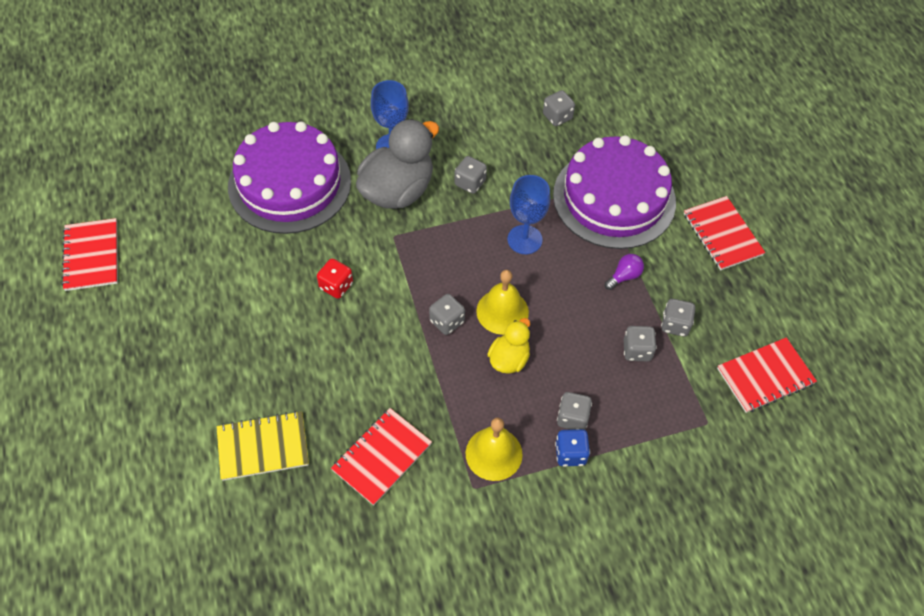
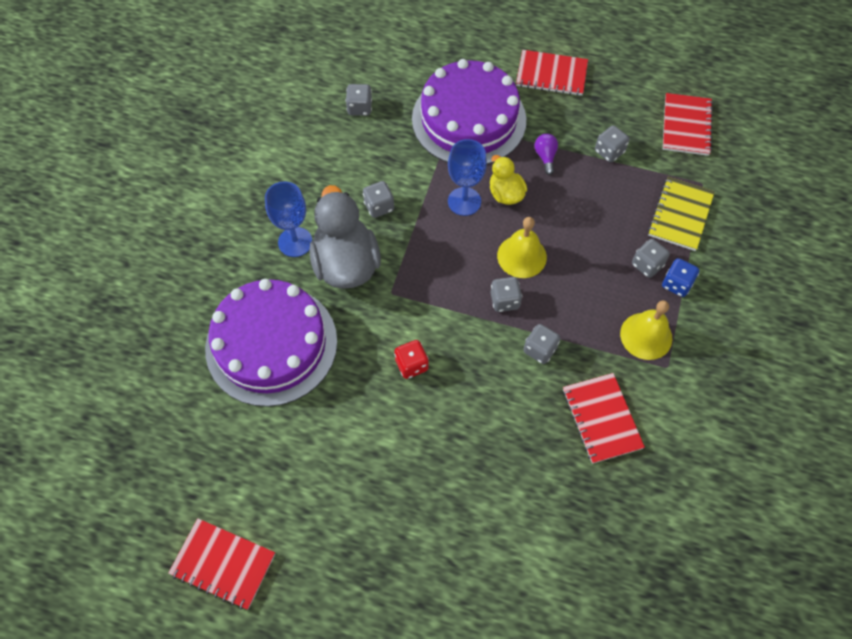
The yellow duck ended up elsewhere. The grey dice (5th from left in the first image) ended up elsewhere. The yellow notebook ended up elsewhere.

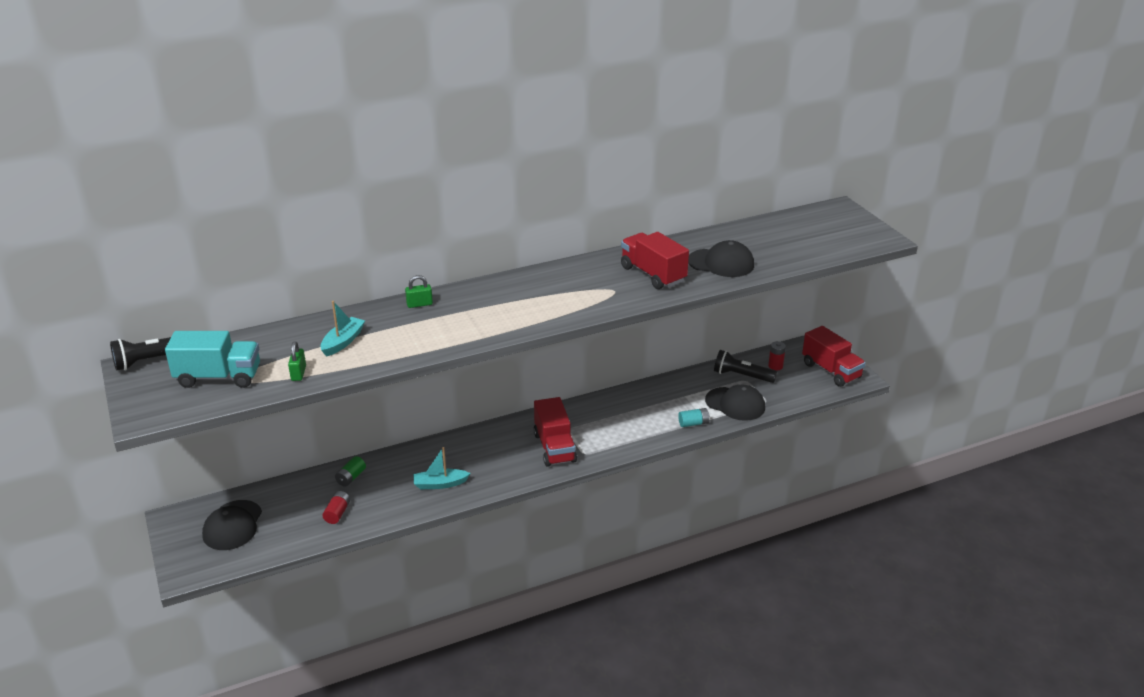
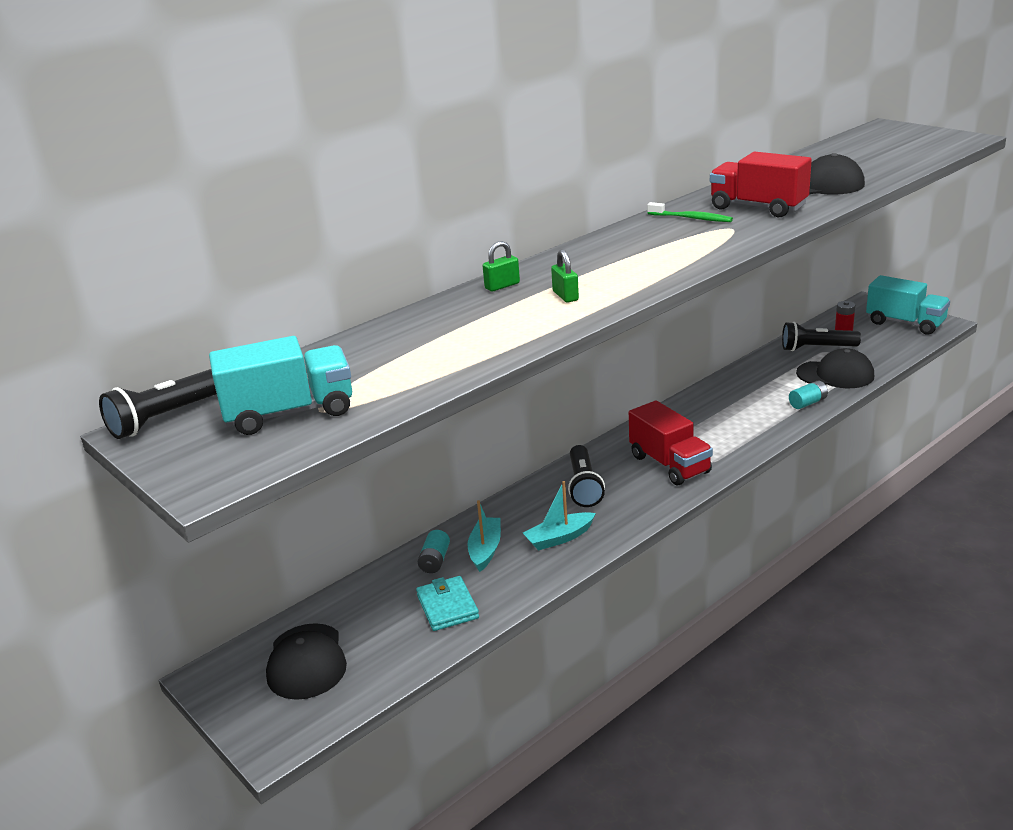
Where the red battery (1st from left) stood, the turquoise wallet came to stand. What was the green battery turned into the turquoise battery (1st from left). The turquoise boat (1st from left) ended up elsewhere. The green padlock (1st from left in the first image) ended up elsewhere. The second view gained the black flashlight (2nd from left). The second view gained the green toothbrush. What was the red truck (3rd from left) turned into the turquoise truck (2nd from left).

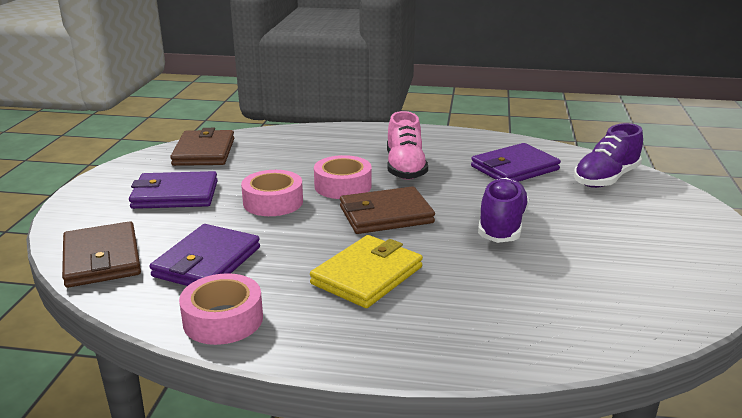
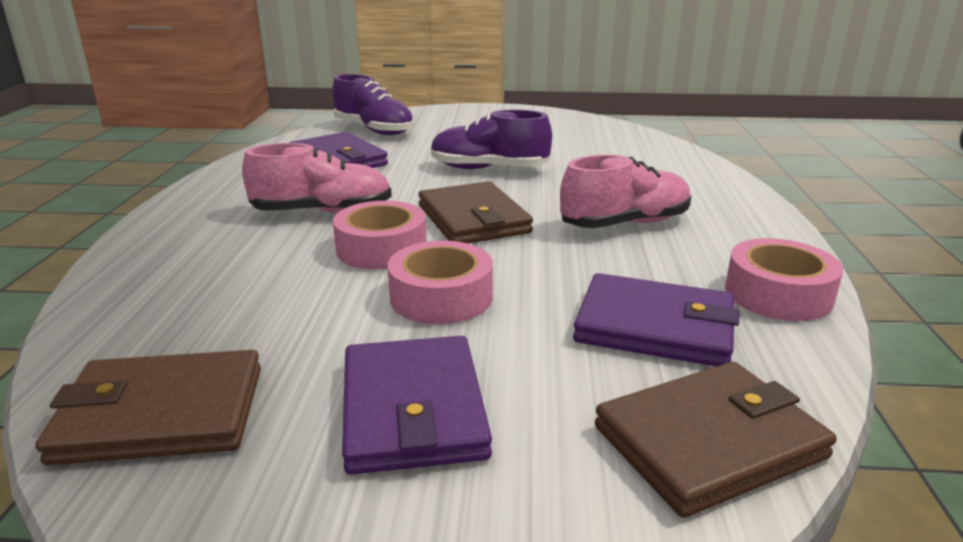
Where the yellow wallet stood, the pink shoe (2nd from left) came to stand.

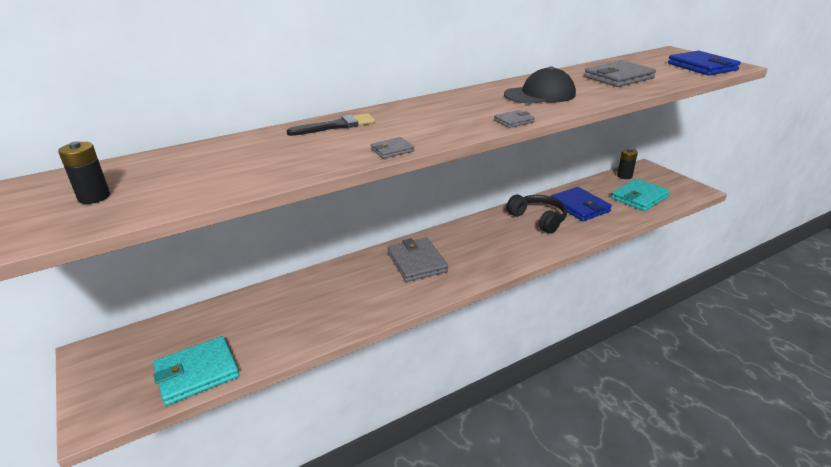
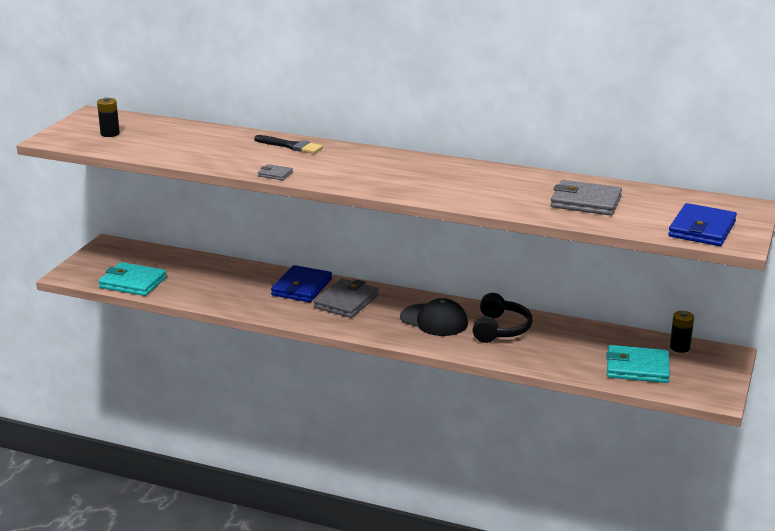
The blue wallet (1st from left) ended up elsewhere. The black cap ended up elsewhere. The second view lost the grey wallet (3rd from left).

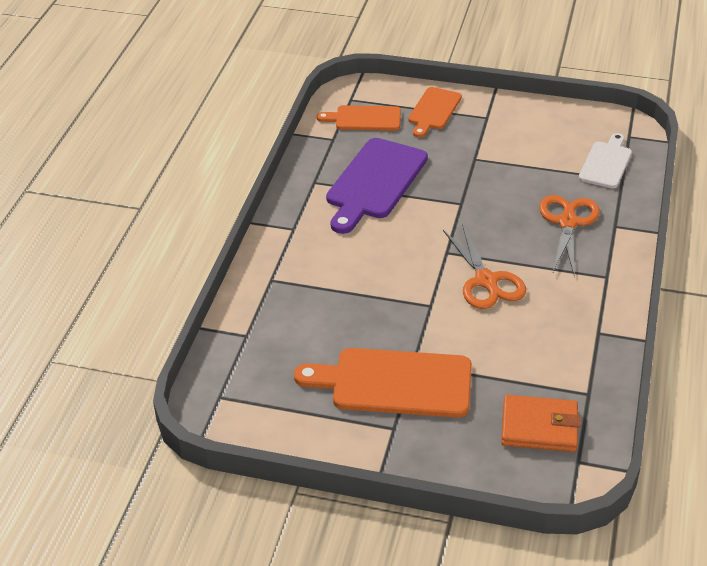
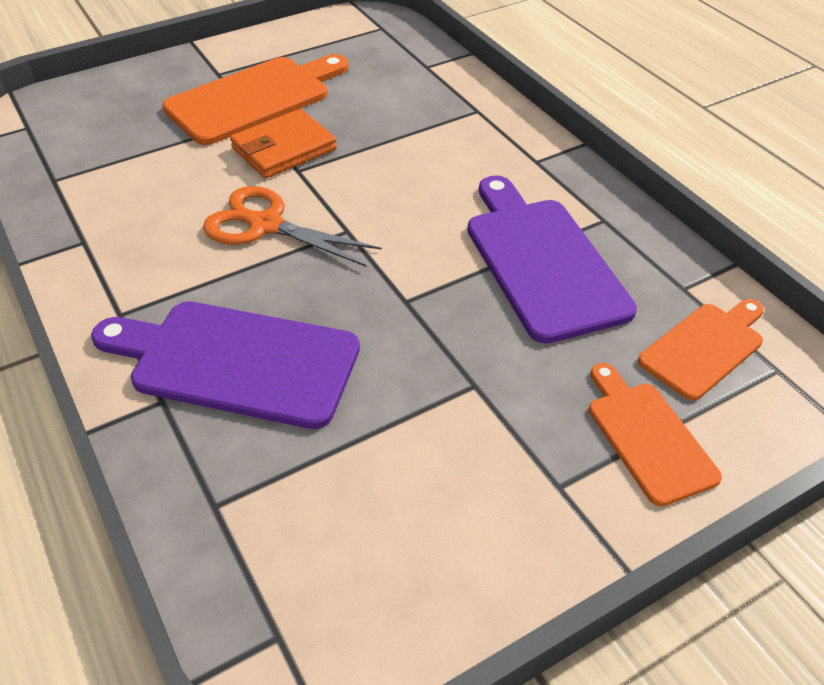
Where the orange scissors (2nd from left) stood, the purple cutting board (1st from left) came to stand. The orange wallet ended up elsewhere. The second view lost the white cutting board.

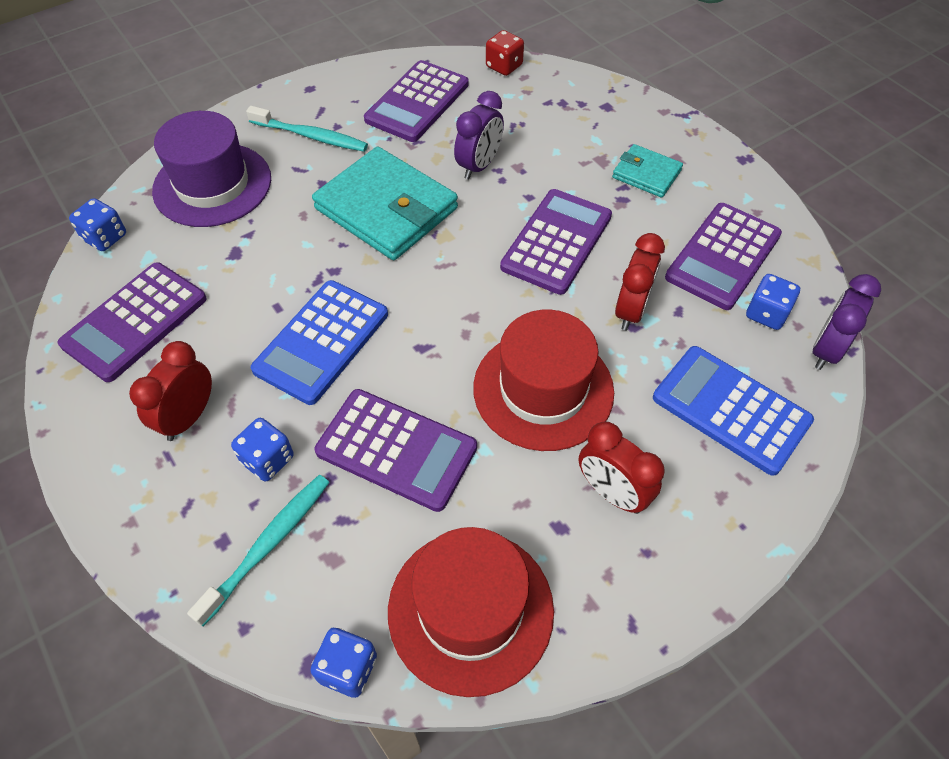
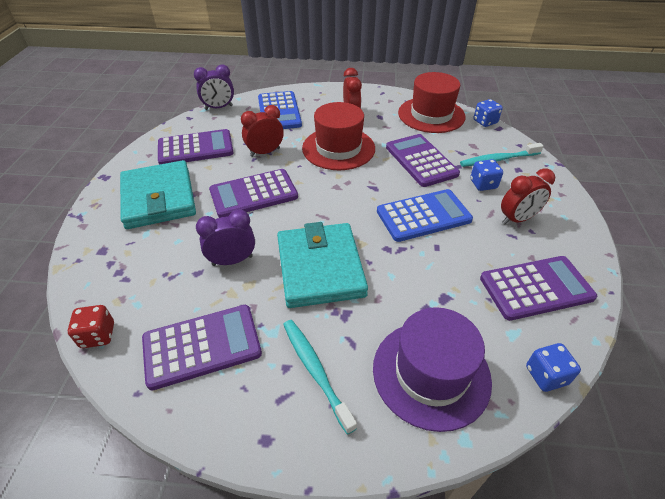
The size of the turquoise wallet (2nd from left in the first image) changed by a factor of 1.94. The second view lost the blue dice (4th from left).

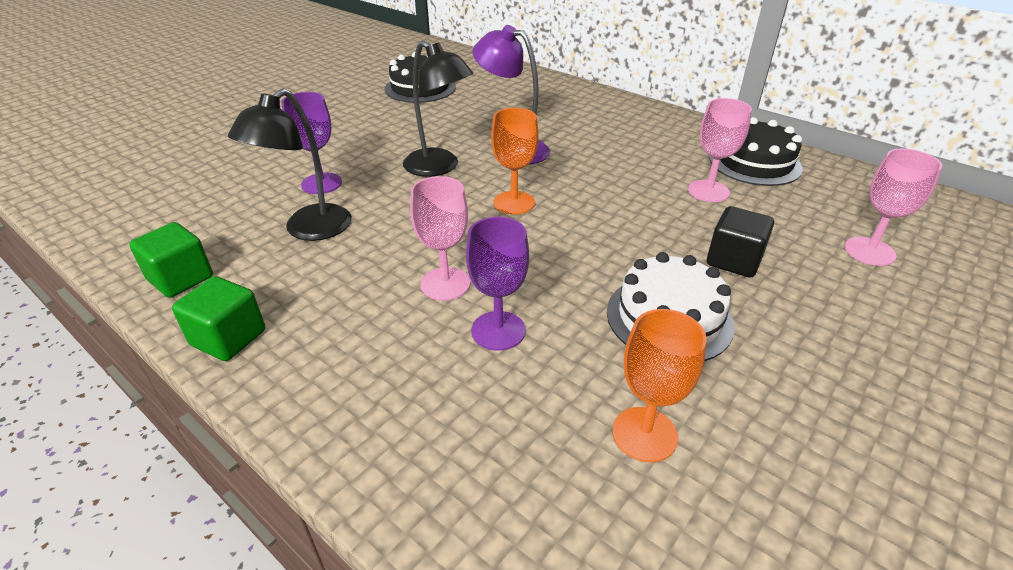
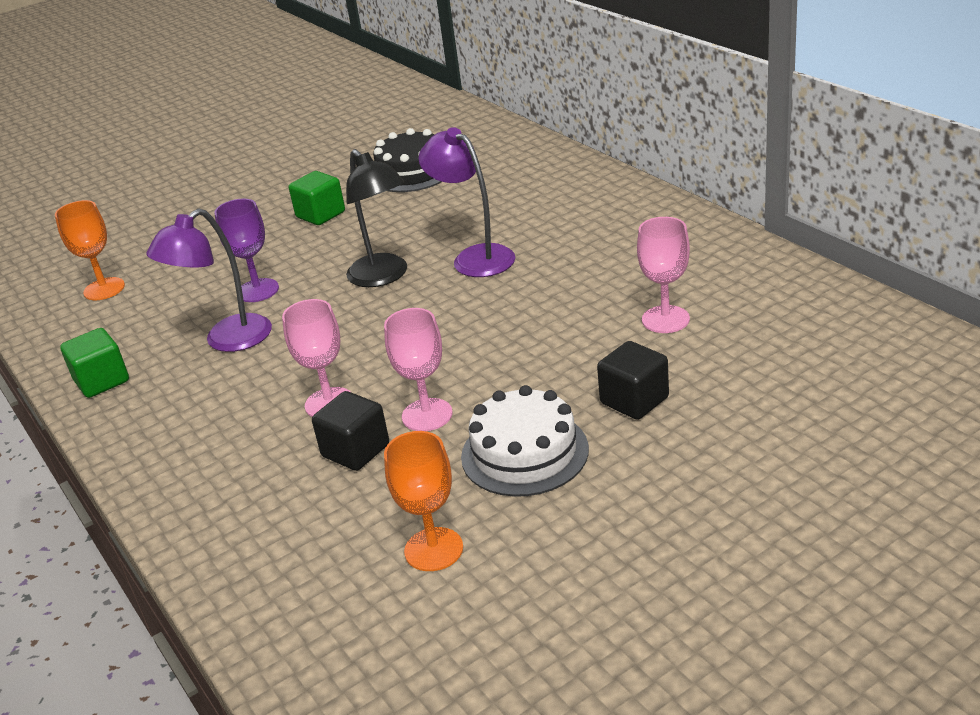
The orange goblet (1st from left) ended up elsewhere. What was the black lamp (1st from left) turned into the purple lamp (1st from left). The green cube (2nd from left) ended up elsewhere. Where the purple goblet (2nd from left) stood, the black cube (1st from left) came to stand. The pink goblet (3rd from left in the first image) ended up elsewhere. The second view lost the black cake (2nd from left).

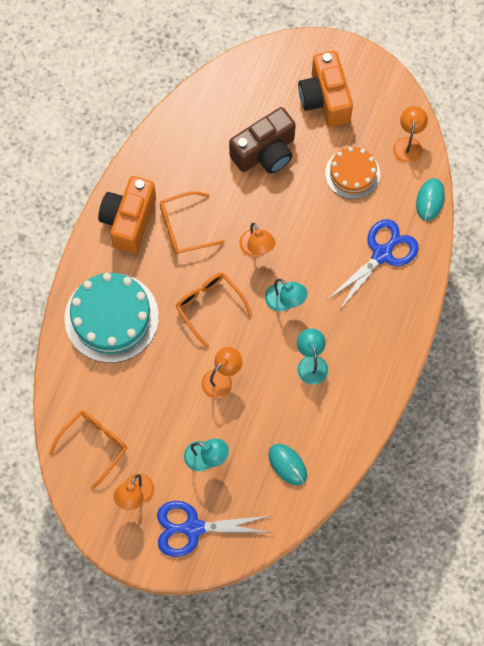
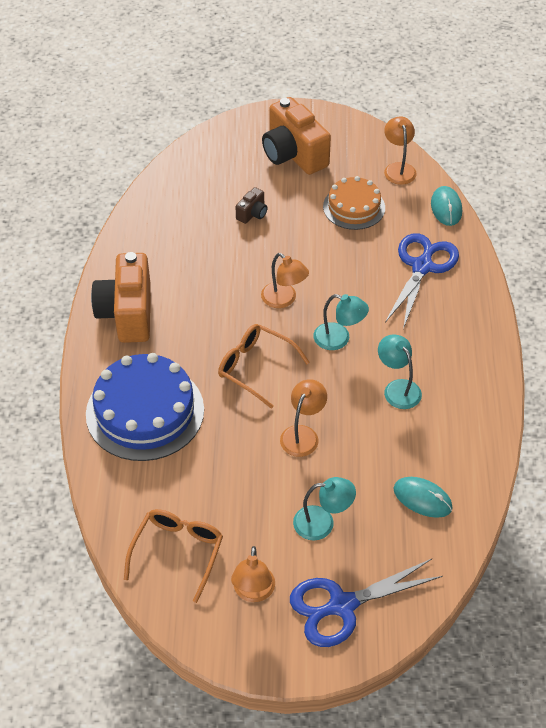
What was the turquoise cake turned into the blue cake. The size of the brown camera changed by a factor of 0.45. The second view lost the orange glasses (2nd from left).

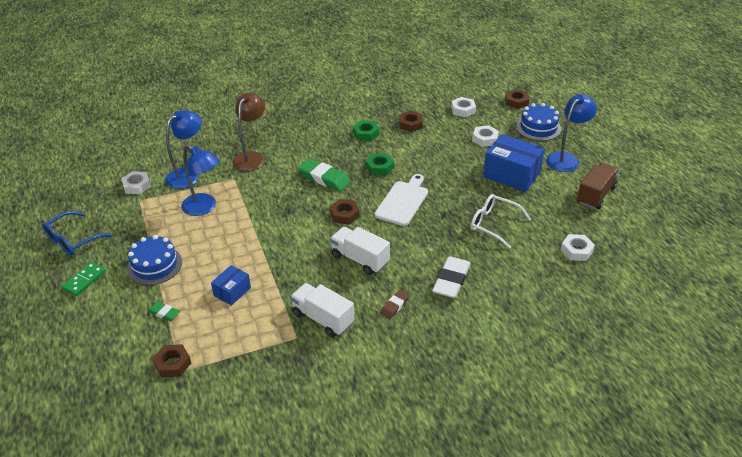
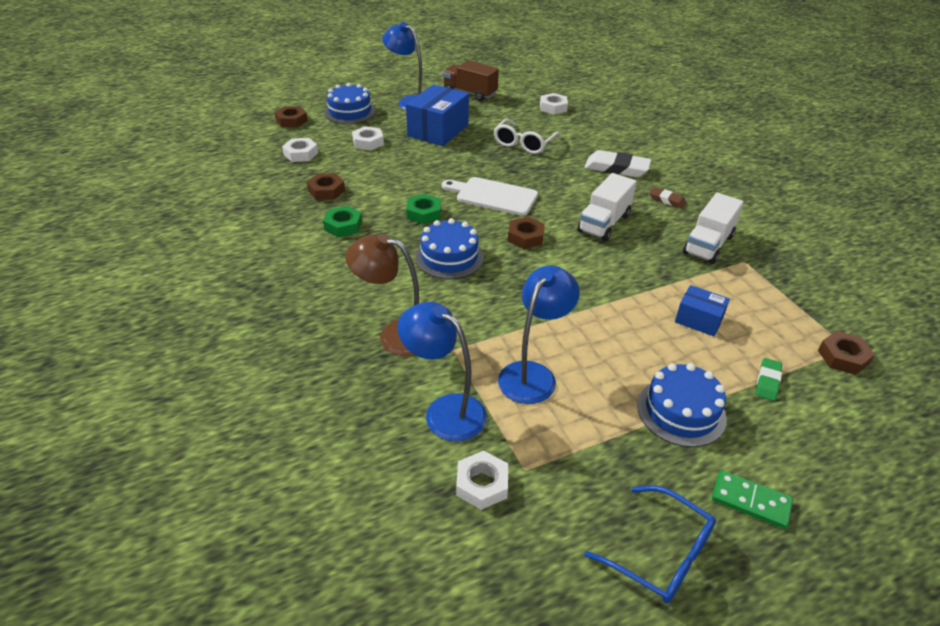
Where the green eraser (2nd from left) stood, the blue cake (2nd from left) came to stand.

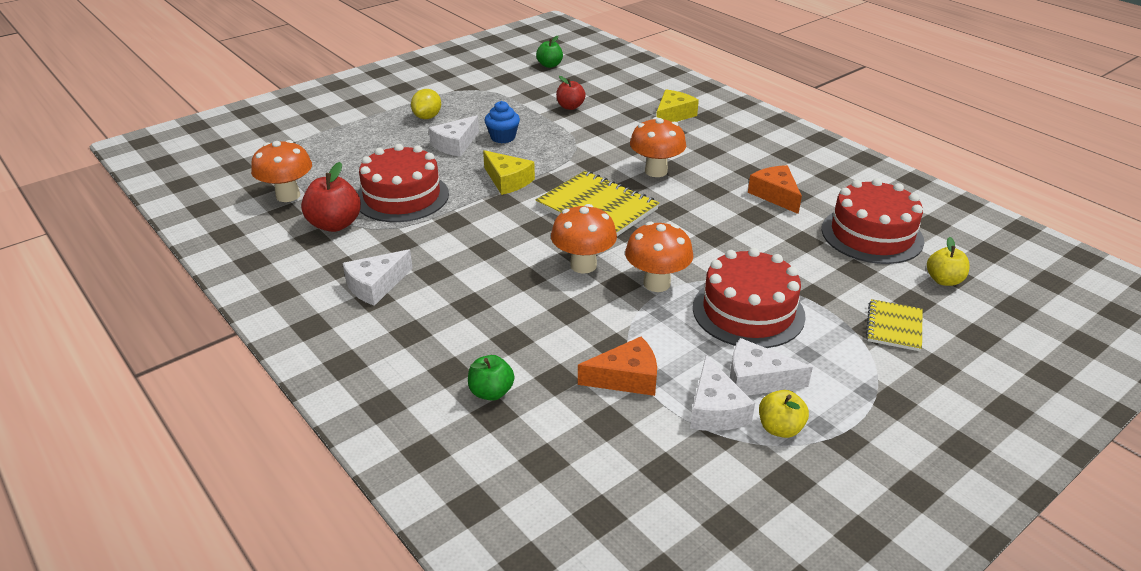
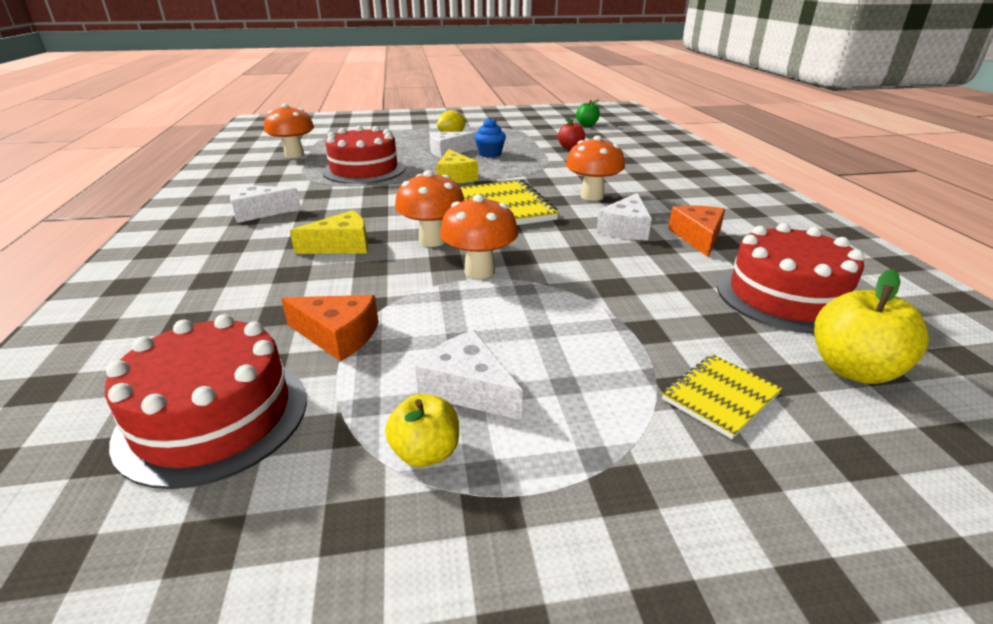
The red cake (2nd from left in the first image) ended up elsewhere. The yellow cheese (2nd from left in the first image) ended up elsewhere. The white cheese (3rd from left in the first image) ended up elsewhere. The size of the yellow apple (2nd from left) changed by a factor of 1.56. The second view lost the red apple (1st from left). The second view lost the green apple (1st from left).

